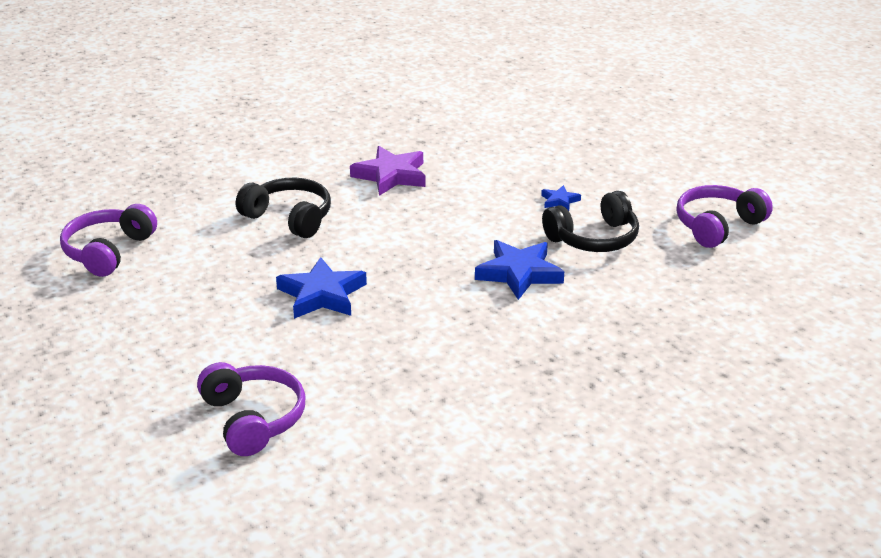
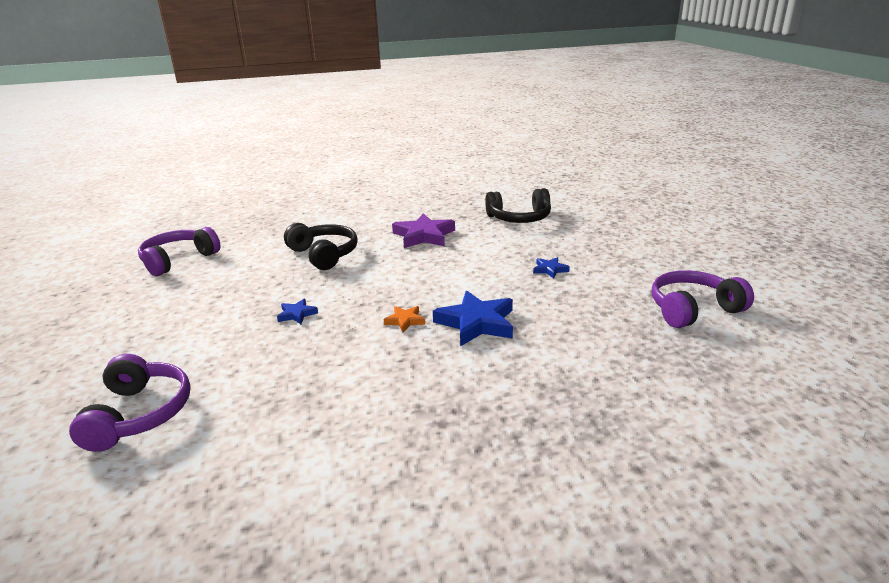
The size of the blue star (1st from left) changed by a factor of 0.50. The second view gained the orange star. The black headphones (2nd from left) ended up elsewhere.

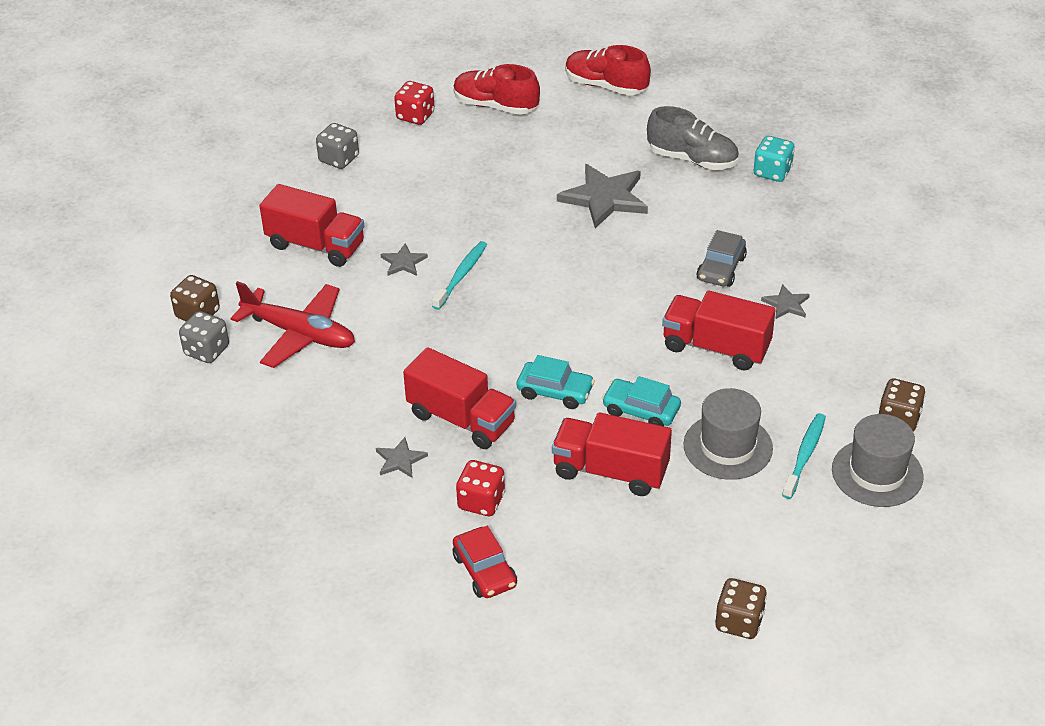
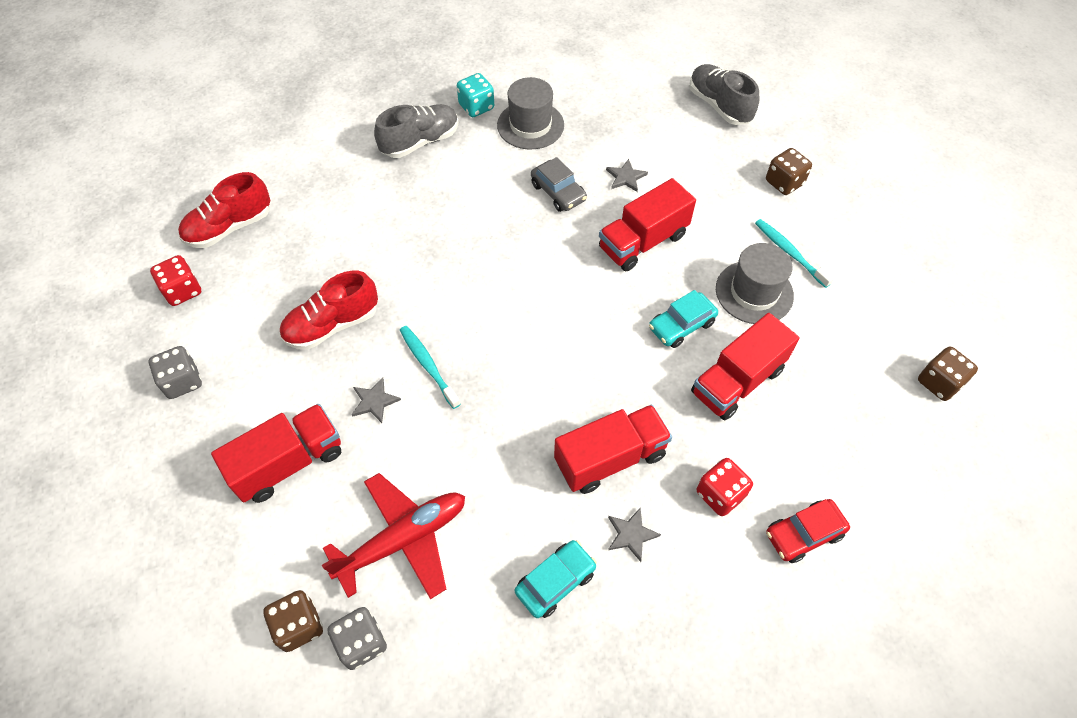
The red shoe (2nd from left) ended up elsewhere. The grey hat (2nd from left in the first image) ended up elsewhere. The turquoise car (1st from left) ended up elsewhere. The second view gained the grey shoe (2nd from left). The red car ended up facing another way, 150 degrees clockwise from before. The second view lost the grey star (3rd from left).

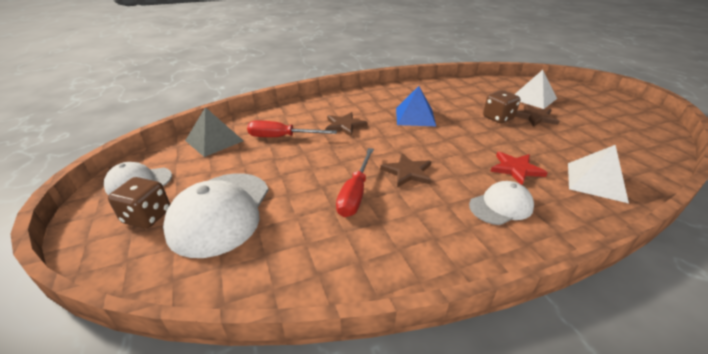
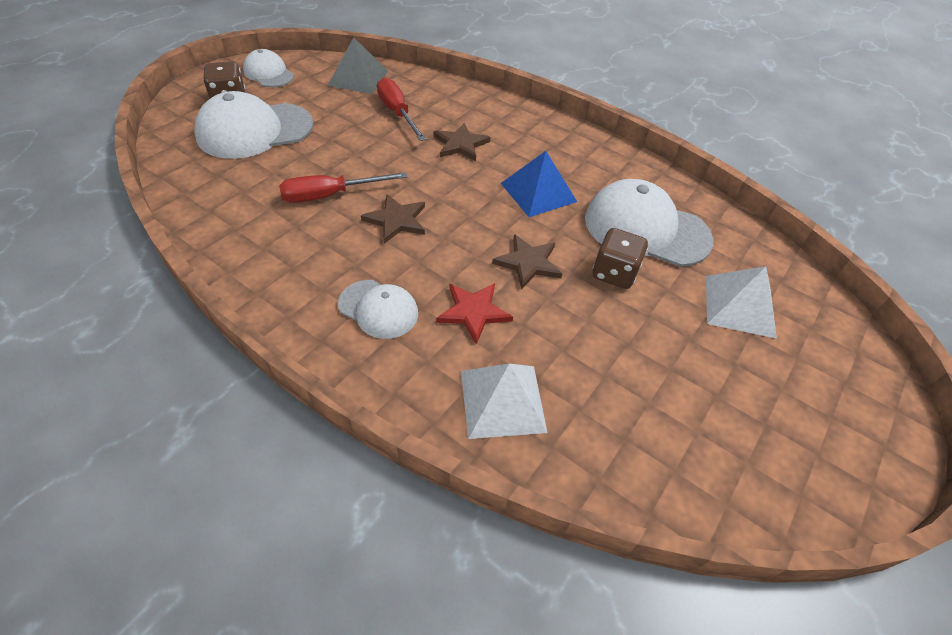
The brown star (3rd from left) ended up elsewhere. The second view gained the white cap (4th from left).

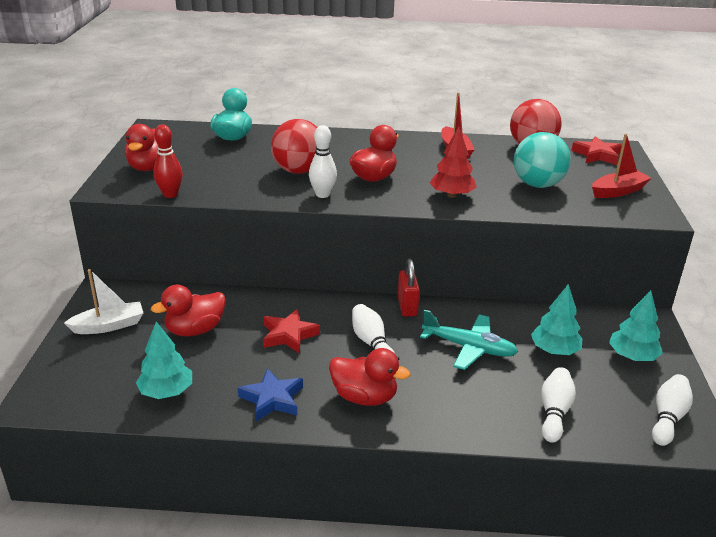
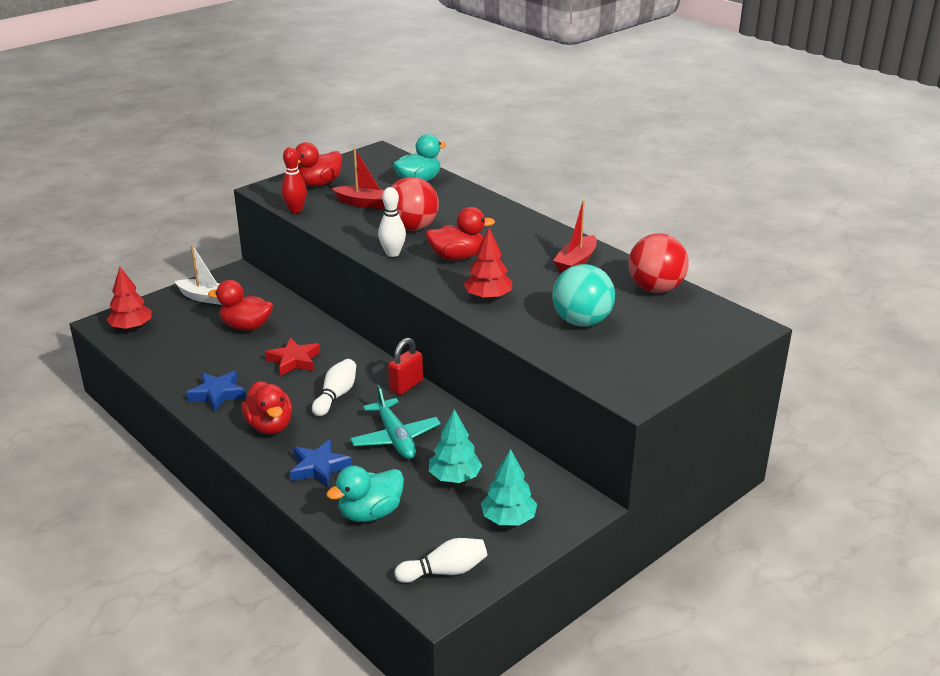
The second view gained the red tree (1st from left). The second view gained the blue star (2nd from left). Where the white bowling pin (3rd from left) stood, the turquoise duck (1st from left) came to stand. The red boat (2nd from left in the first image) ended up elsewhere. The second view lost the turquoise tree (1st from left). The second view lost the red star (2nd from left).

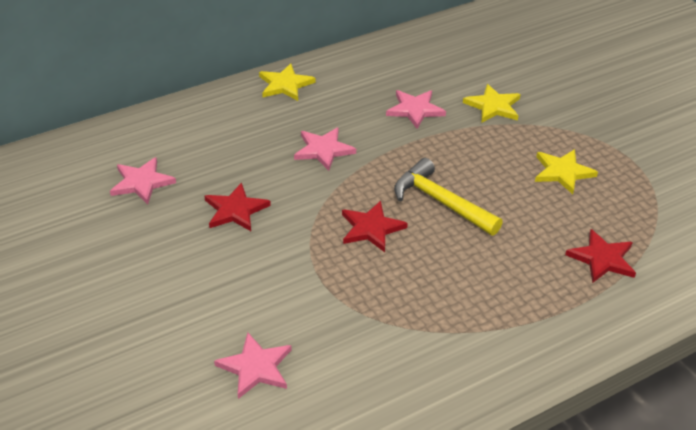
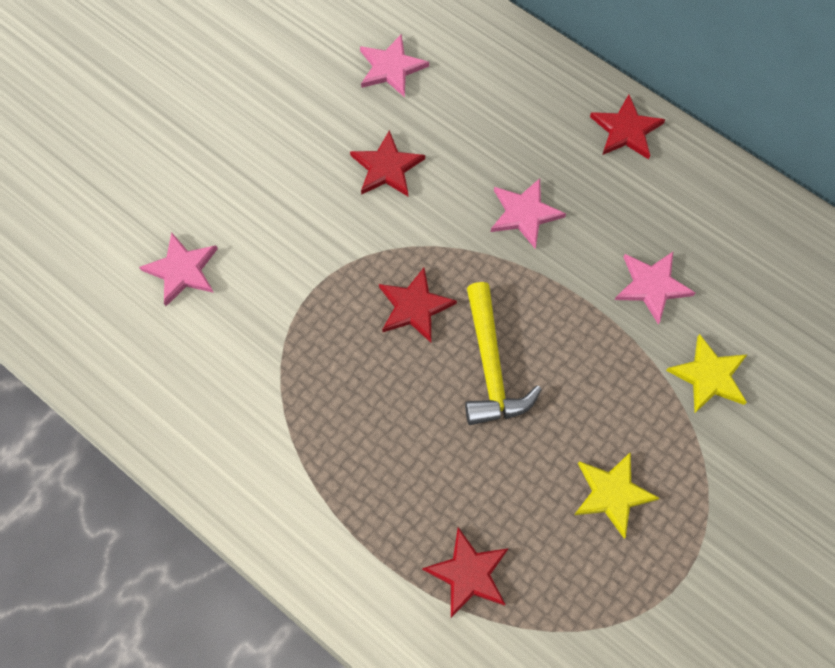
The yellow hammer ended up facing another way, 150 degrees clockwise from before. What was the yellow star (1st from left) turned into the red star (4th from left).

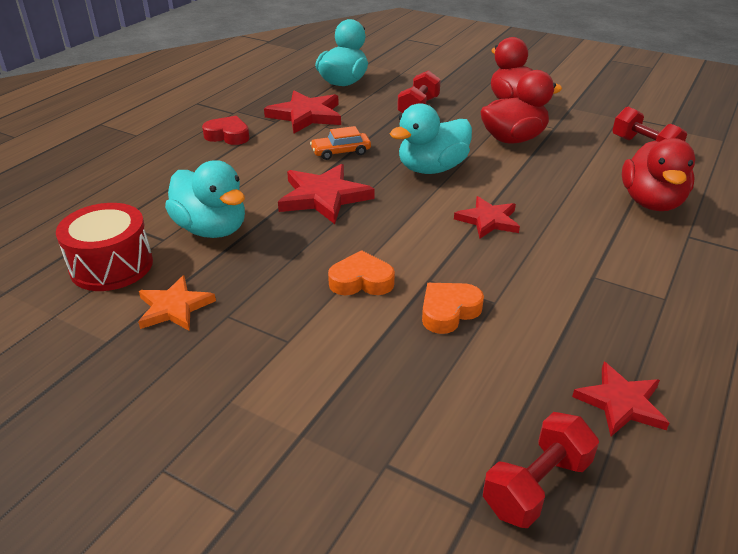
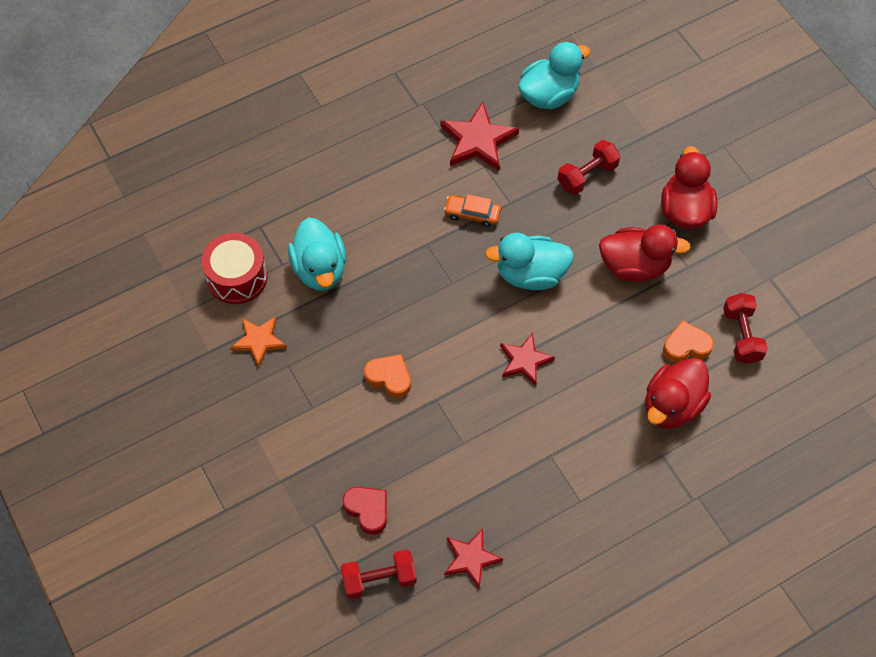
The red heart ended up elsewhere. The orange heart (2nd from left) ended up elsewhere. The second view lost the red star (2nd from left).

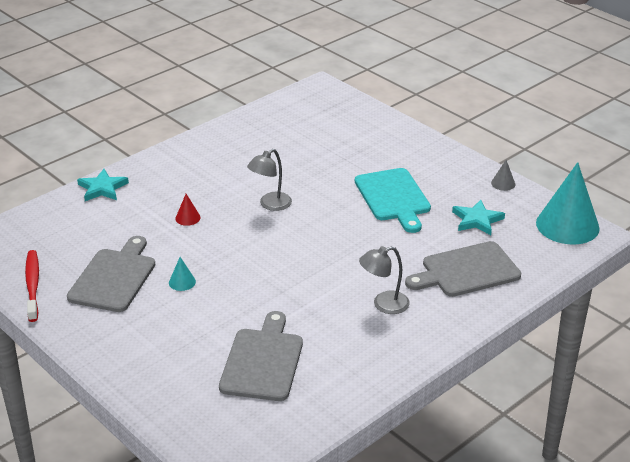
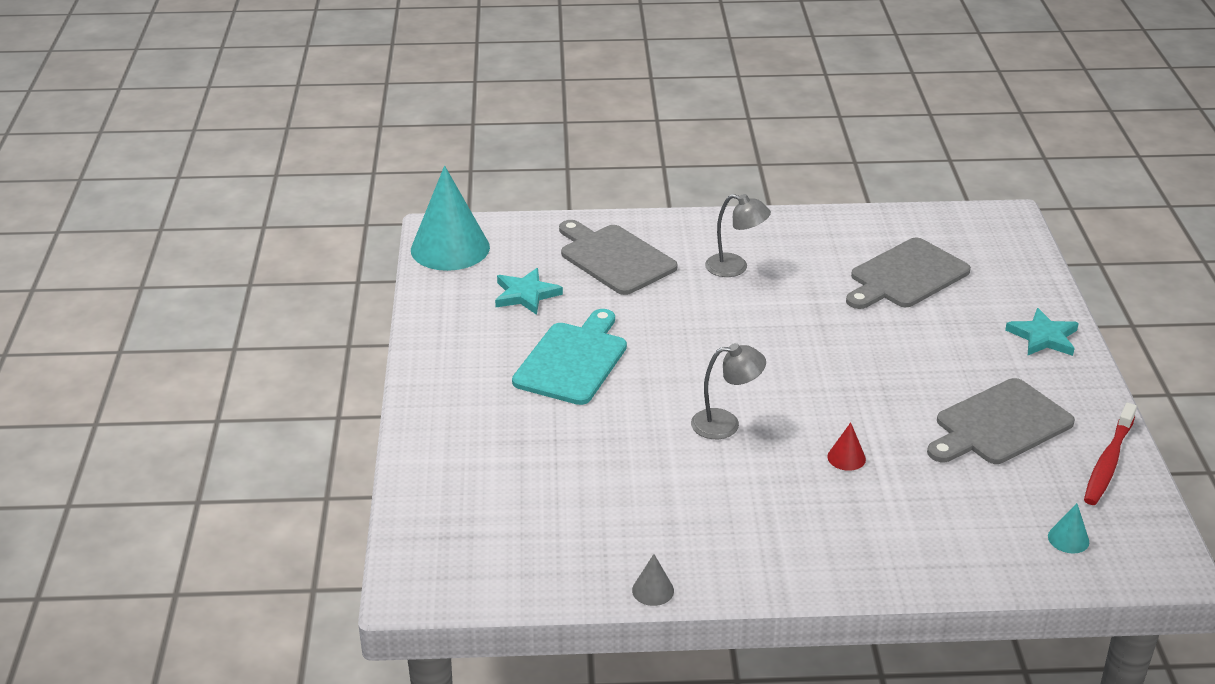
The grey cutting board (3rd from left in the first image) ended up facing another way, 150 degrees counterclockwise from before. The grey cone ended up elsewhere. The turquoise star (1st from left in the first image) ended up elsewhere. The turquoise cone (1st from left in the first image) ended up elsewhere.

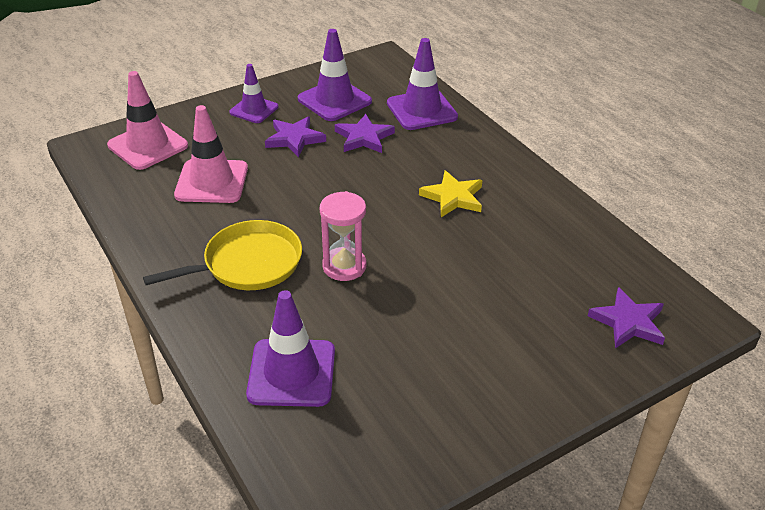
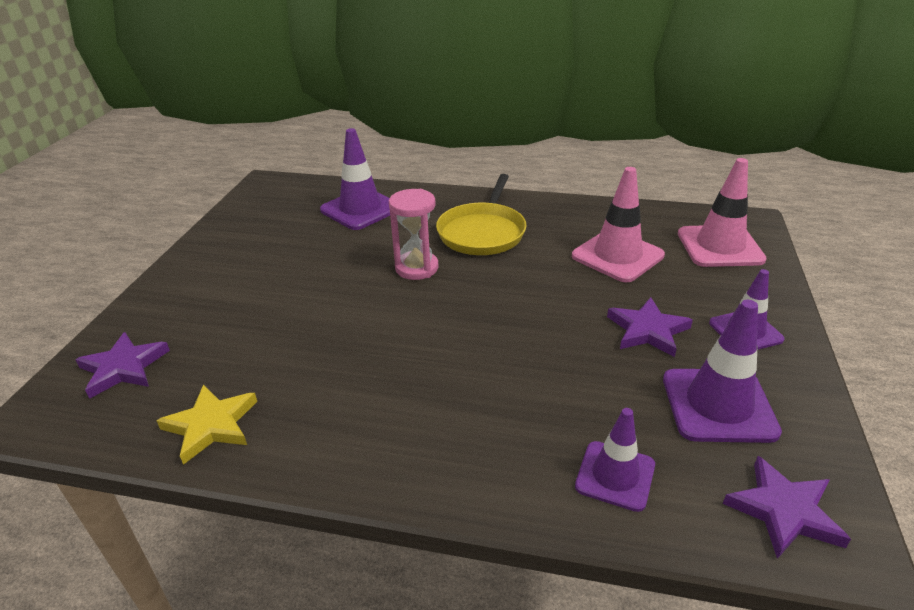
The yellow star ended up elsewhere. The size of the purple traffic cone (4th from left in the first image) changed by a factor of 0.65. The purple star (2nd from left in the first image) ended up elsewhere.

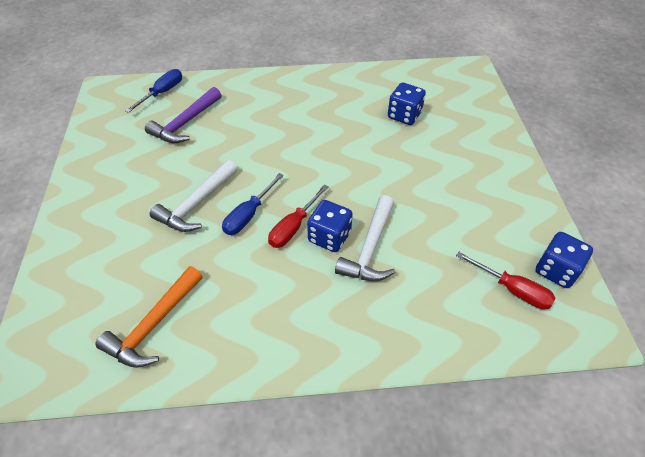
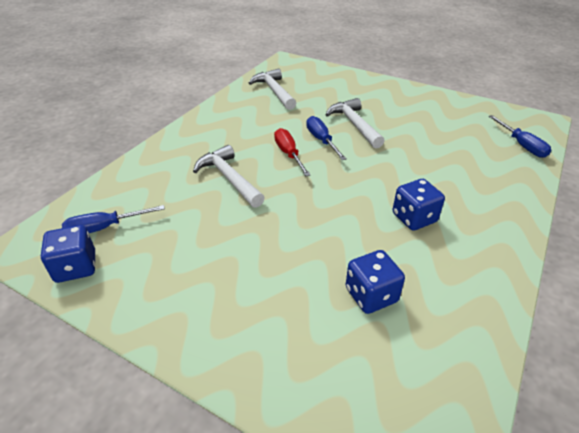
What was the red screwdriver (2nd from left) turned into the blue screwdriver (1st from left). What was the orange hammer turned into the white hammer (2nd from left). The blue dice (1st from left in the first image) ended up elsewhere. The second view lost the purple hammer.

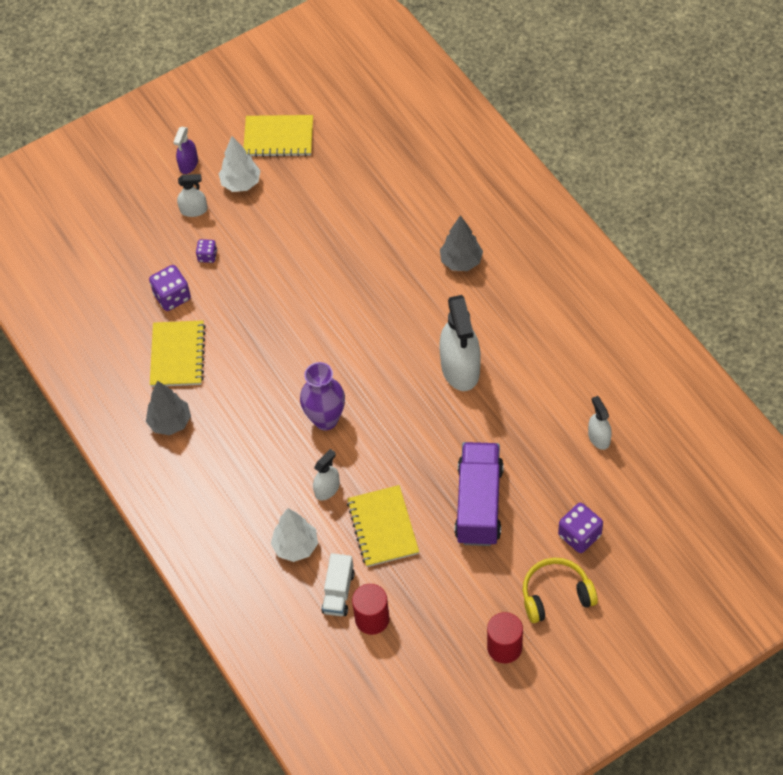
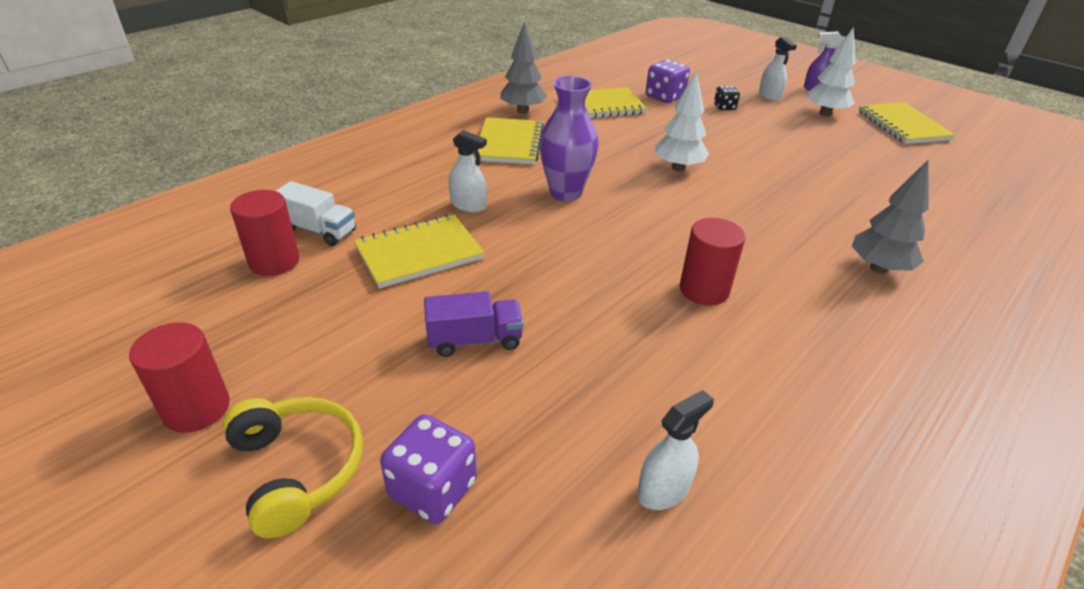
The white truck ended up facing another way, 150 degrees counterclockwise from before. The size of the purple truck changed by a factor of 0.55. The second view gained the yellow notebook (2nd from left). The white tree (2nd from left in the first image) ended up elsewhere. Where the white spray bottle (3rd from left) stood, the red cylinder (3rd from left) came to stand. What was the purple dice (2nd from left) turned into the black dice.

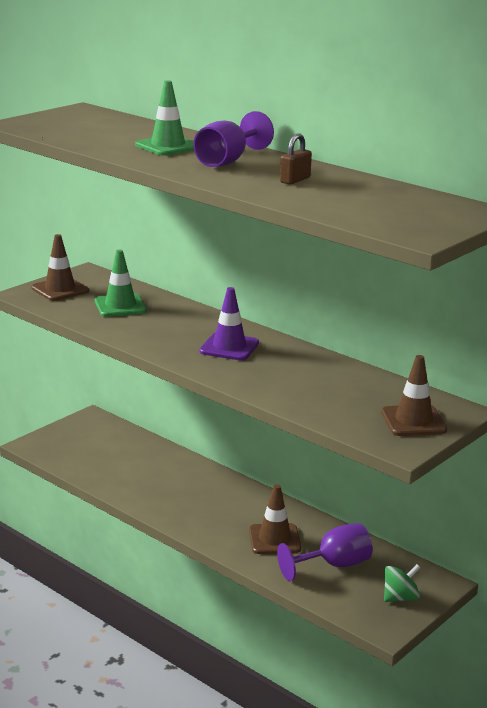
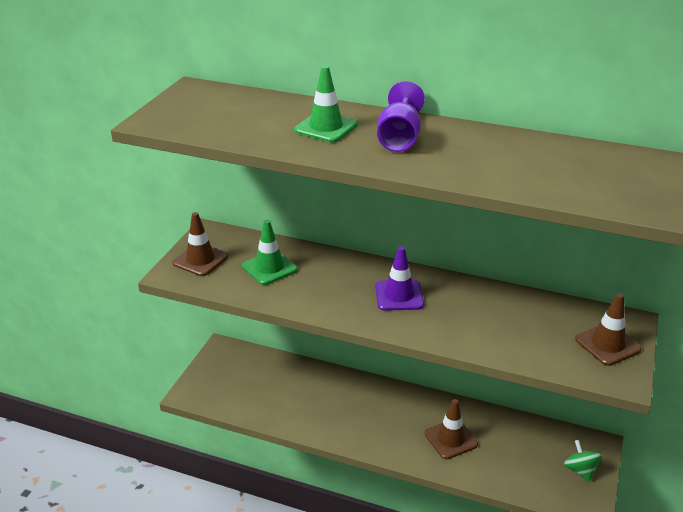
The green spinning top ended up facing another way, 60 degrees counterclockwise from before. The second view lost the purple goblet (2nd from left). The second view lost the brown padlock.

